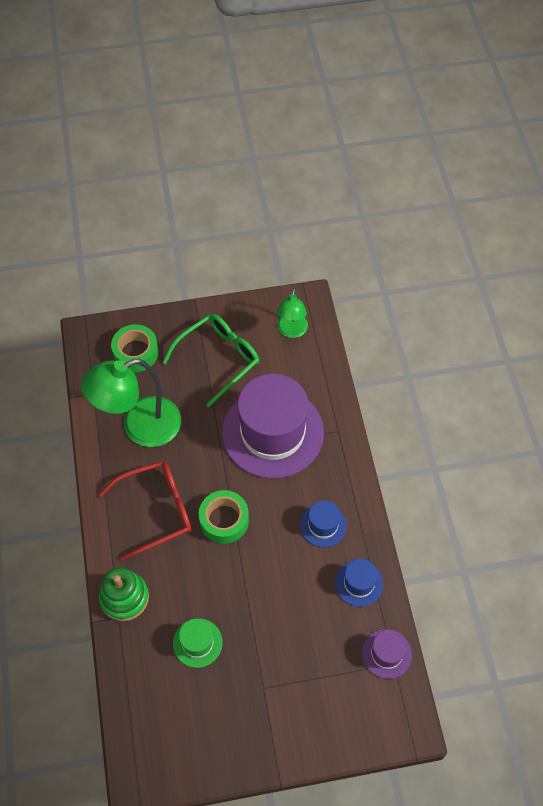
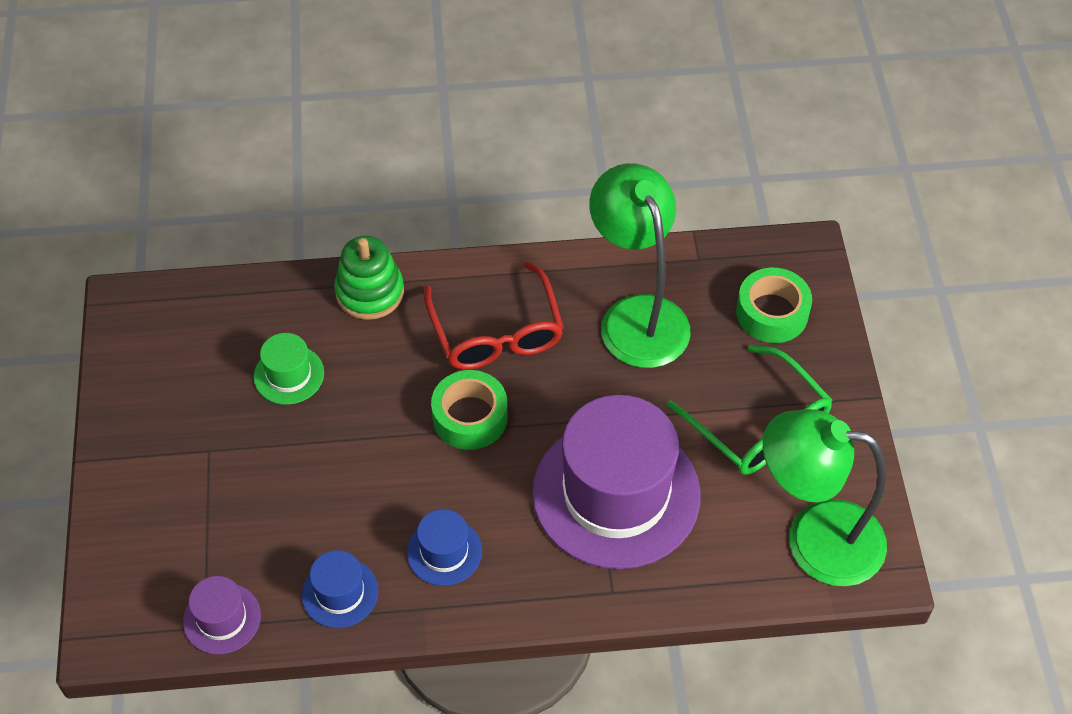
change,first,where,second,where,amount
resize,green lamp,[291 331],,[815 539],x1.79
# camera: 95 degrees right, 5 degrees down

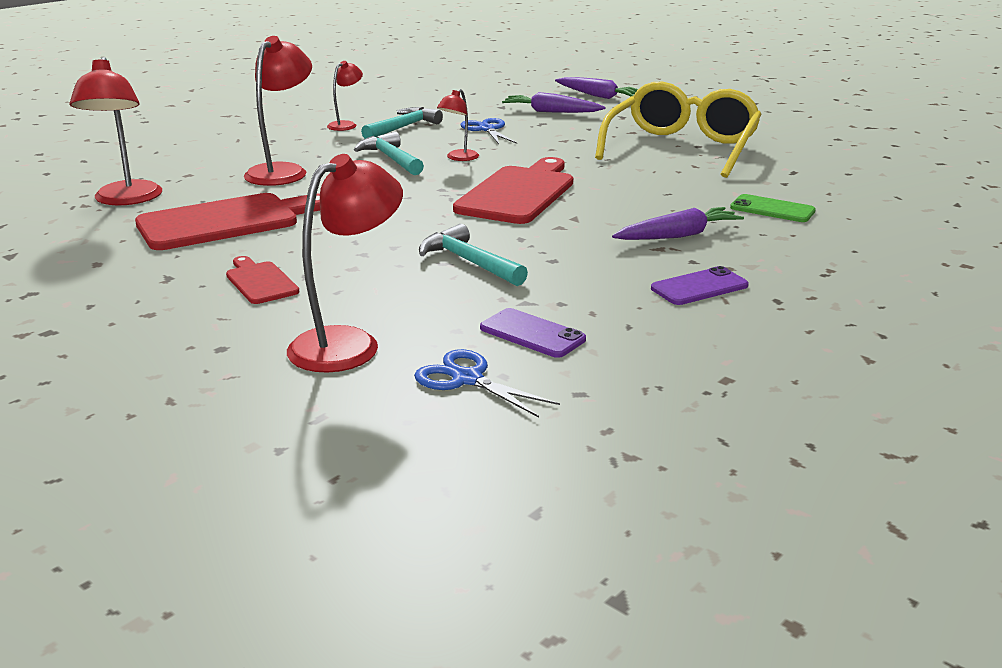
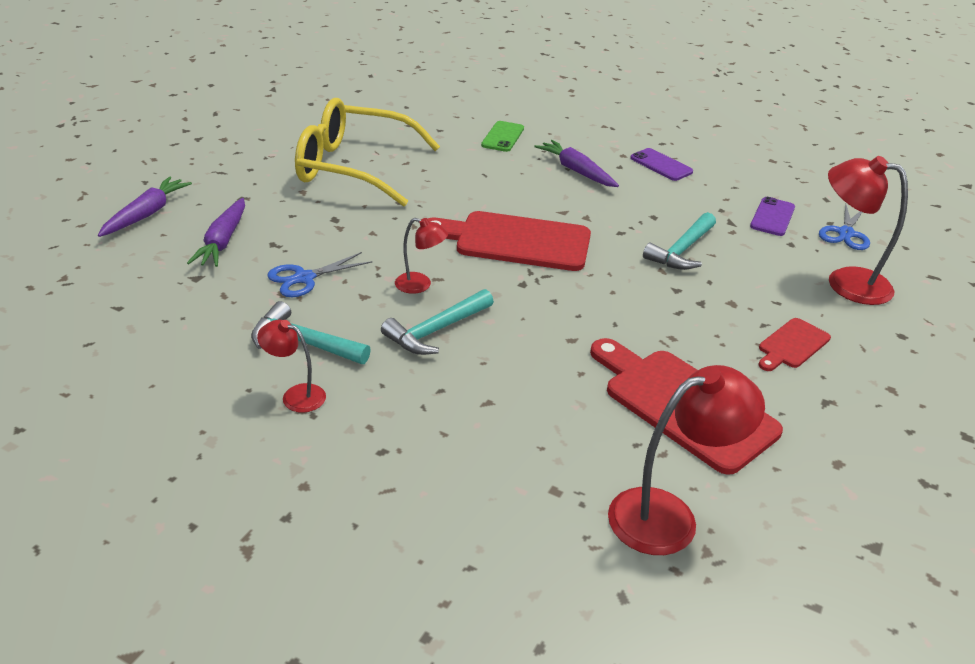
change,first,where,second,where,amount
delete,red lamp,[283 171],,,
# camera: 105 degrees left, 10 degrees up

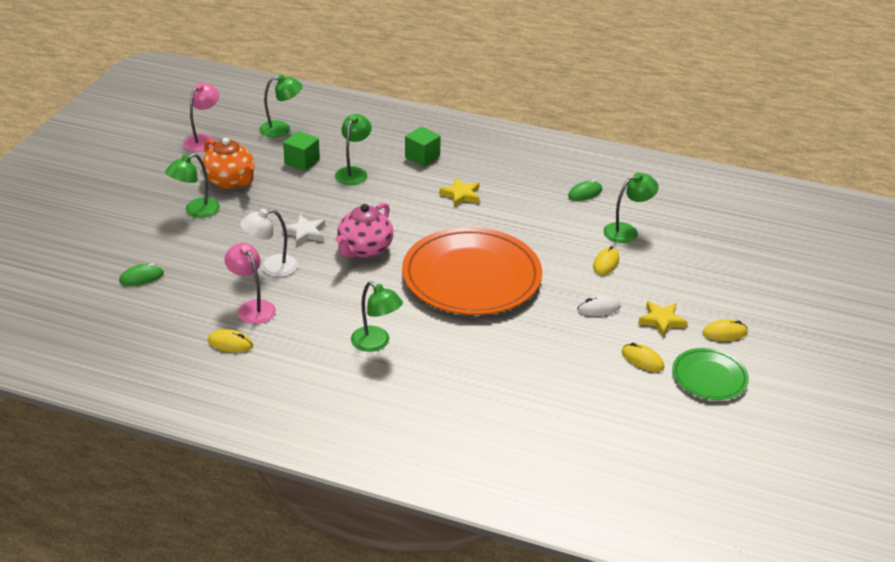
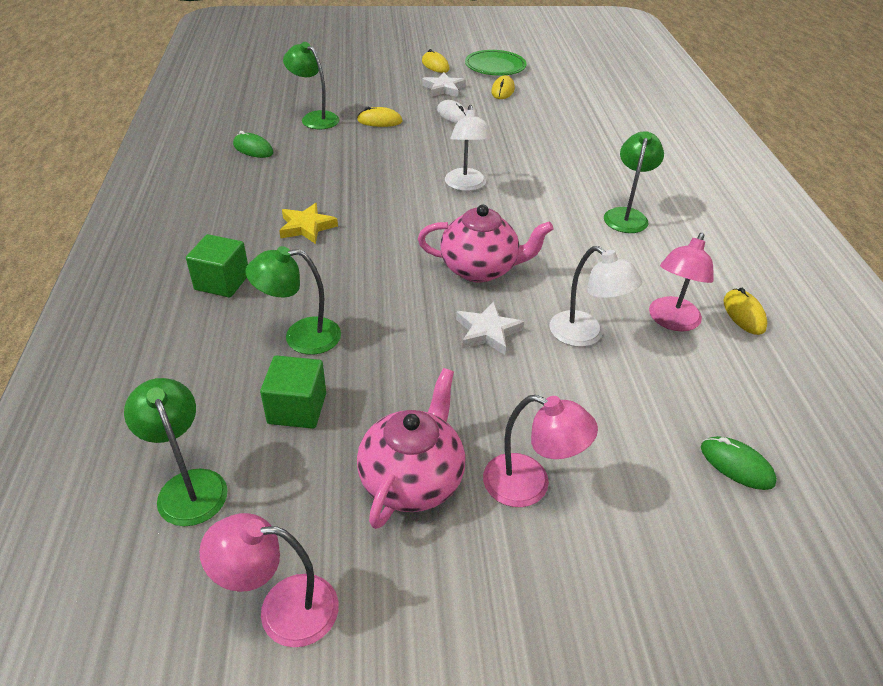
change,first,where,second,where,amount
recolor,orange teapot,[230 181],pink teapot,[412 480],
recolor,green lamp,[196 211],pink lamp,[530 485],
replace,orange plate,[471 277],white lamp,[466 185],
recolor,yellow star,[661 320],white star,[444 89],
# camera: 115 degrees left, 5 degrees up

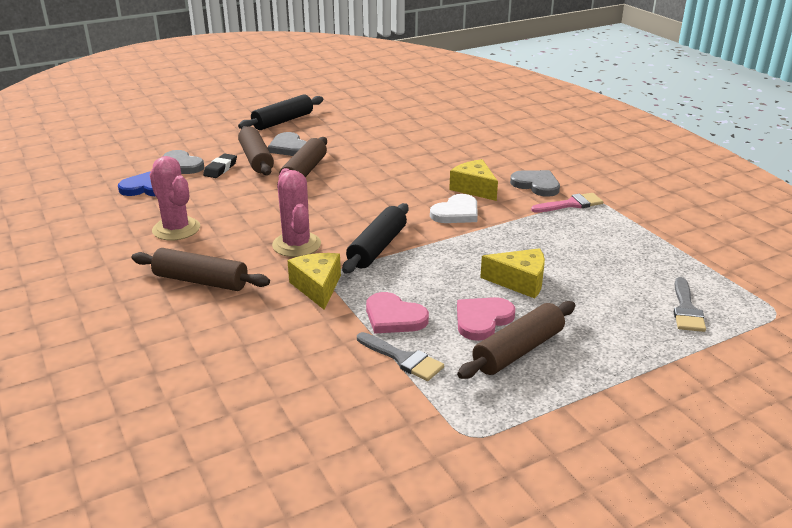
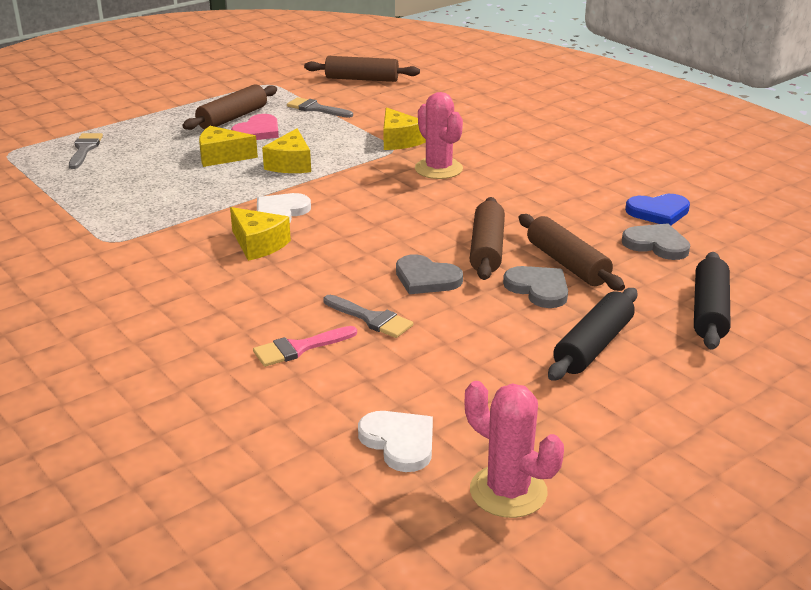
change,first,where,second,where,amount
delete,black eraser,[220 169],,,
move,pink cactus,[176 229],,[508 491],
move,grey heart,[536 185],,[426 278],
move,pink brush,[571 204],,[299 348],
move,black rolling pin,[377 247],,[709 311],
move,brown rolling pin,[201 281],,[362 79],
delete,pink heart,[394 317],,,
insert,,,yellow cheese,[290 164],
insert,,,grey brush,[371 319],
insert,,,white heart,[399 442],
# camera: 170 degrees right, 0 degrees up

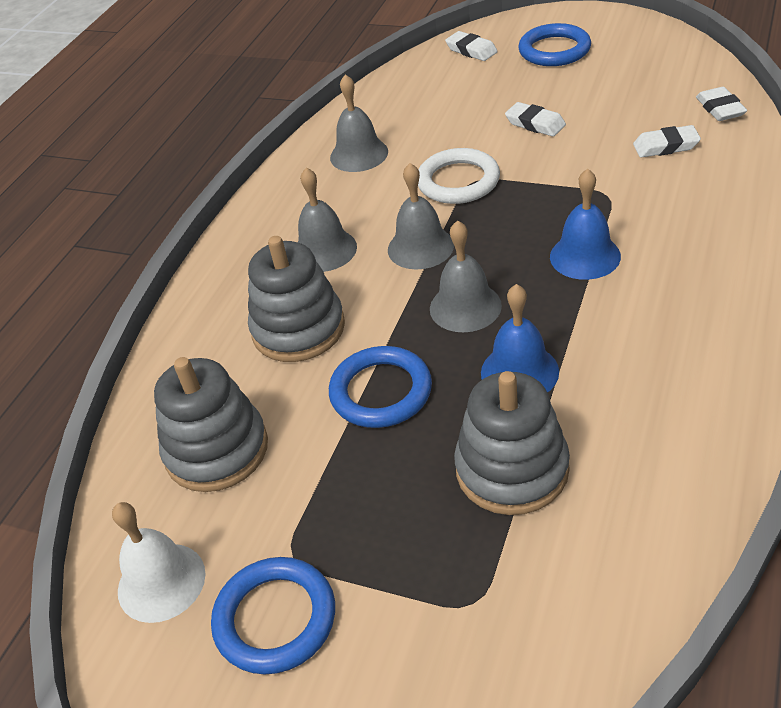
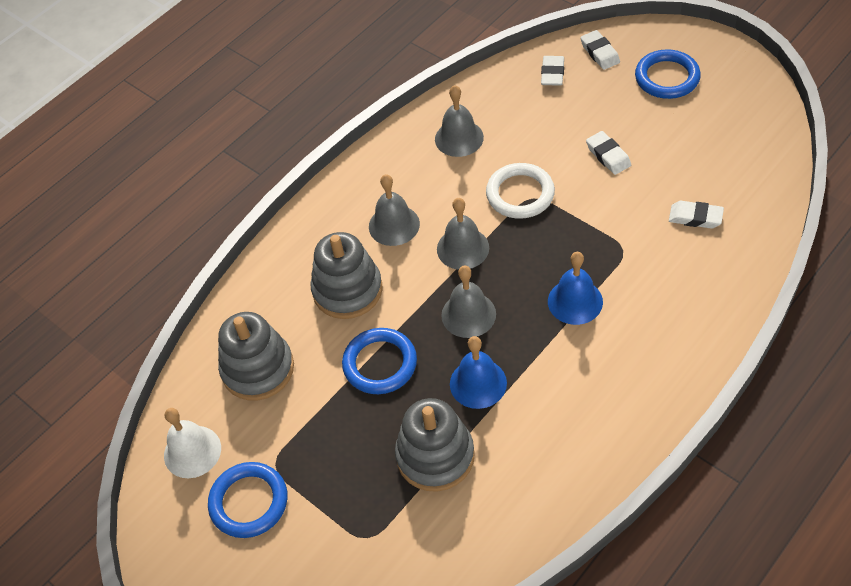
change,first,where,second,where,amount
move,white eraser,[720 109],,[552 73],
# camera: 20 degrees right, 10 degrees up

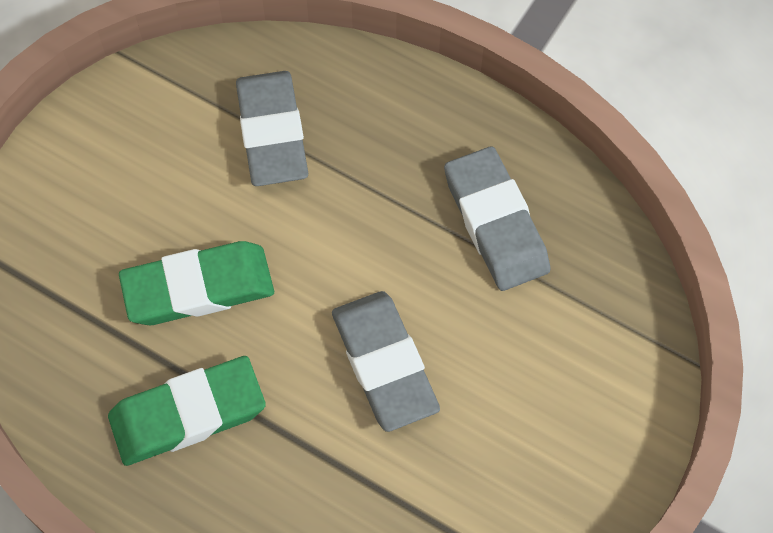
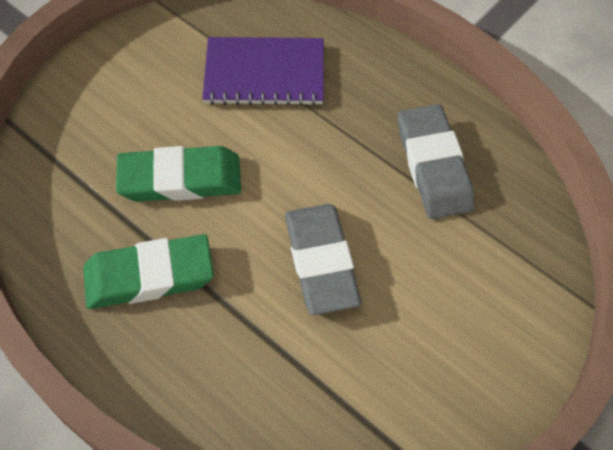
change,first,where,second,where,amount
replace,grey eraser,[272 133],purple notebook,[264 73],
# camera: 10 degrees right, 5 degrees down

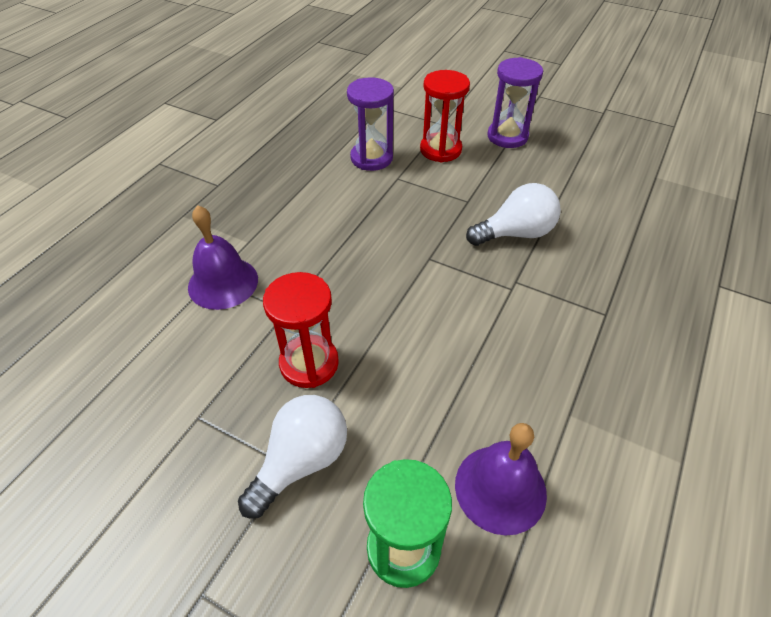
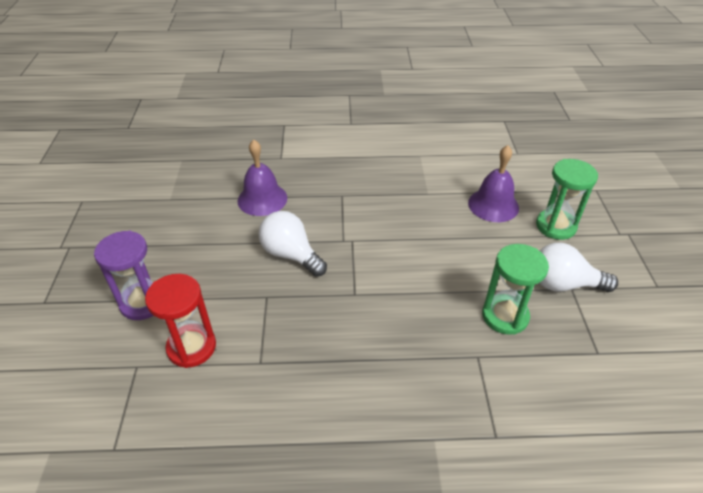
change,first,where,second,where,amount
delete,purple hourglass,[371 158],,,
move,purple bell,[223 283],,[262 199],
recolor,red hourglass,[309 363],green hourglass,[505 316],
# camera: 120 degrees left, 5 degrees down

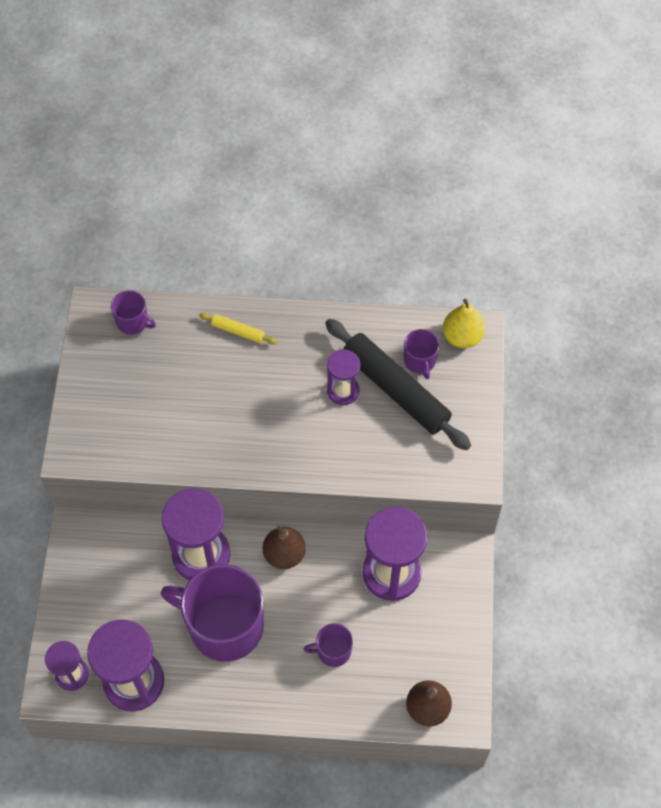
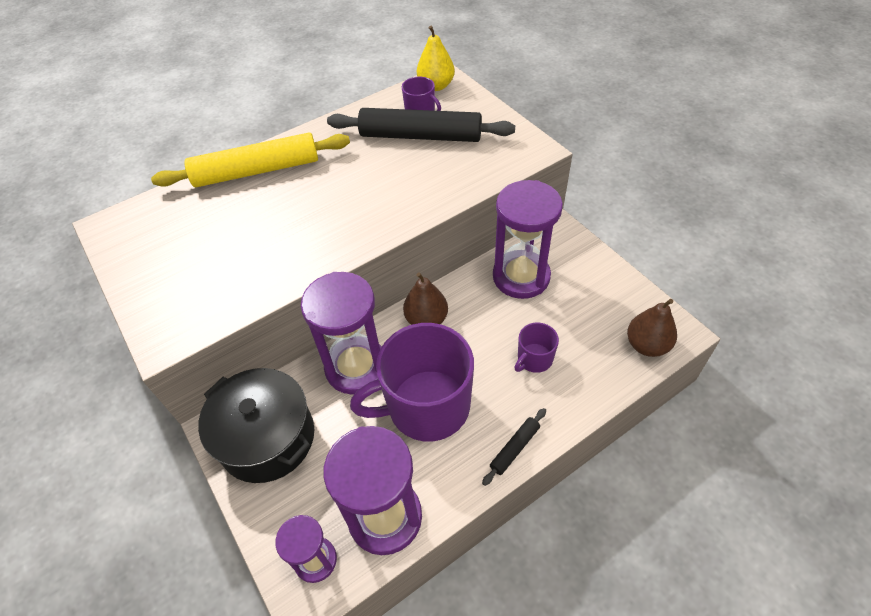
change,first,where,second,where,amount
delete,purple mug,[133 322],,,
resize,yellow rolling pin,[238 331],,[256 171],x2.30
delete,purple hourglass,[343 391],,,
insert,,,black pot,[267 438],
insert,,,black rolling pin,[514 448],
# camera: 35 degrees left, 10 degrees down

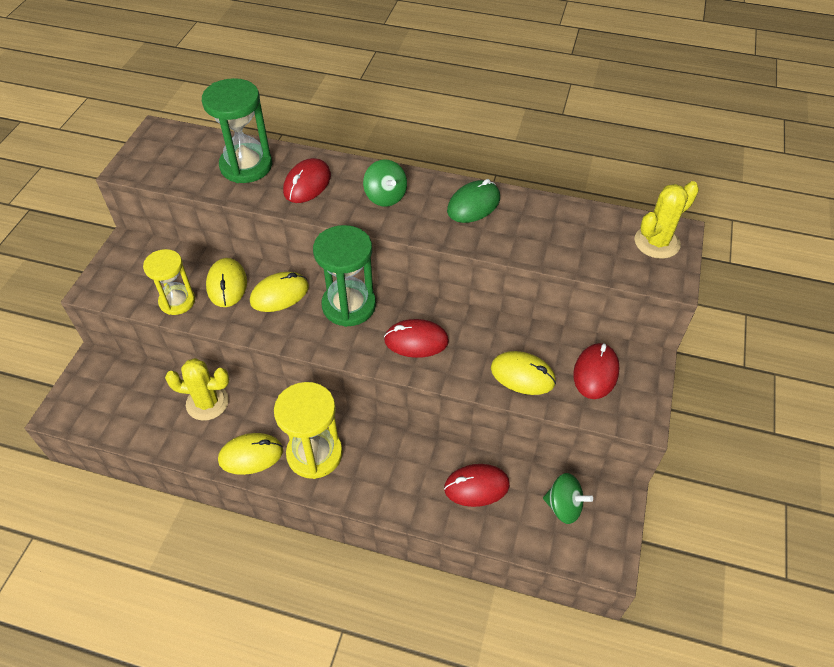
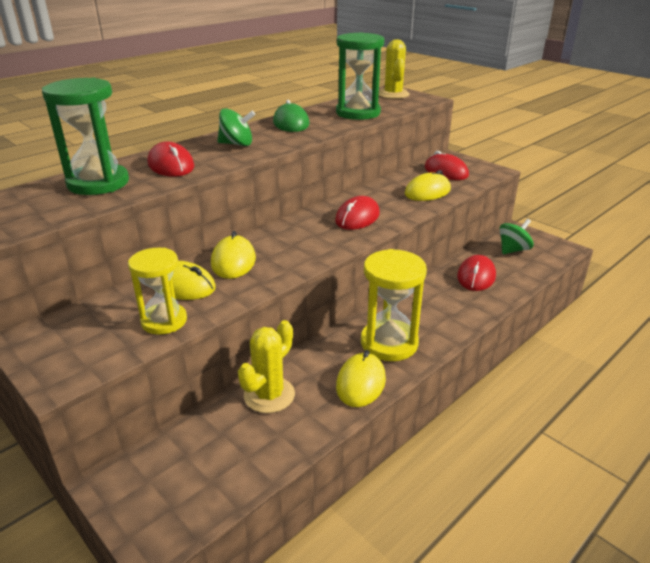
change,first,where,second,where,amount
move,green hourglass,[349 305],,[358 113],
# camera: 60 degrees left, 20 degrees down

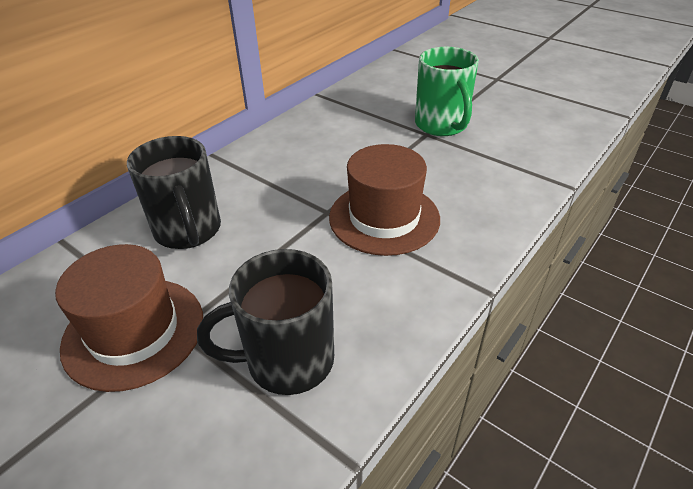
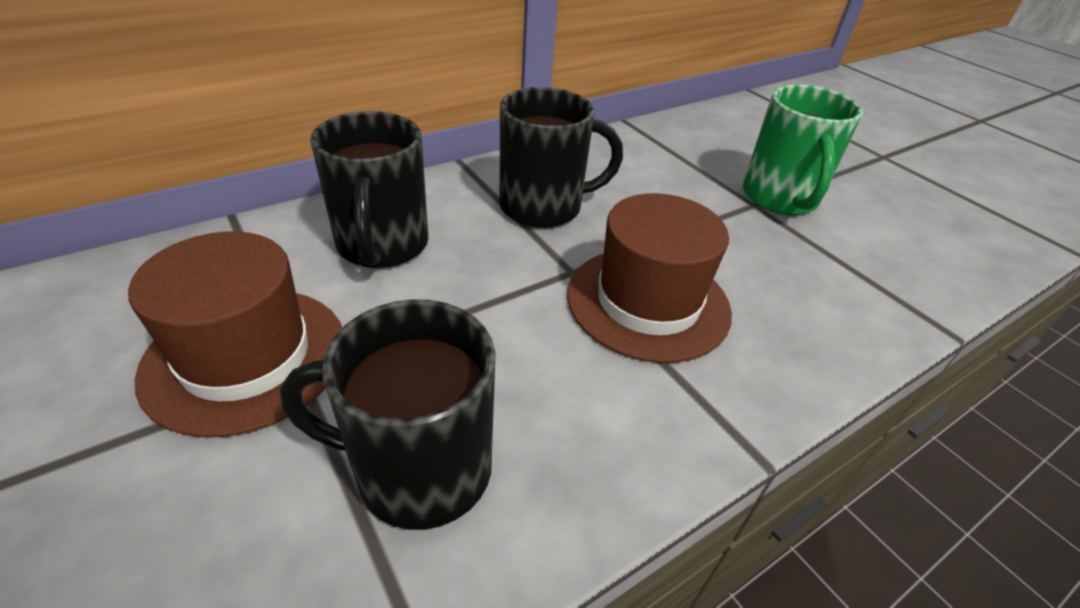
change,first,where,second,where,amount
insert,,,black mug,[543 207],
# camera: 15 degrees right, 0 degrees up

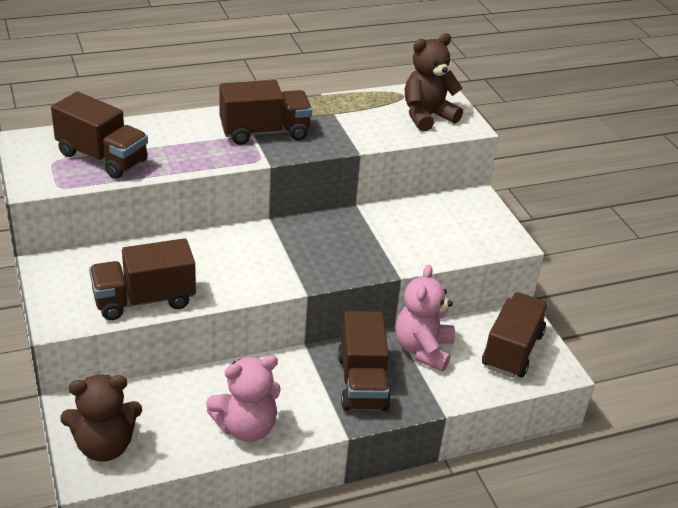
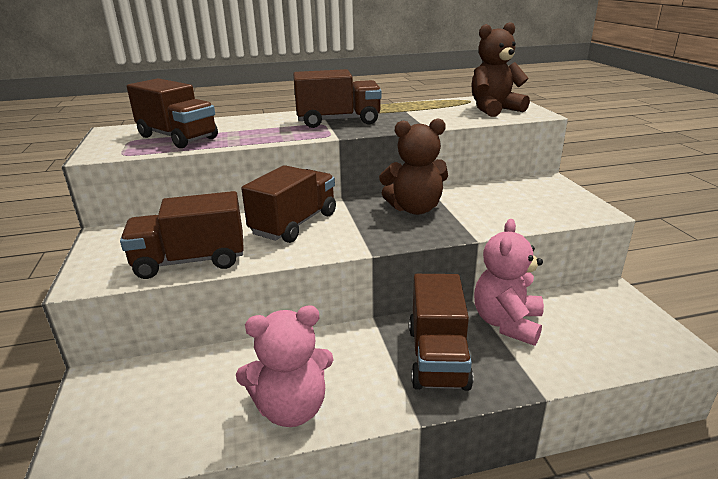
change,first,where,second,where,amount
move,brown truck,[512 350],,[294 224],
move,brown teddy bear,[105 446],,[415 209],
# camera: 10 degrees right, 10 degrees down

